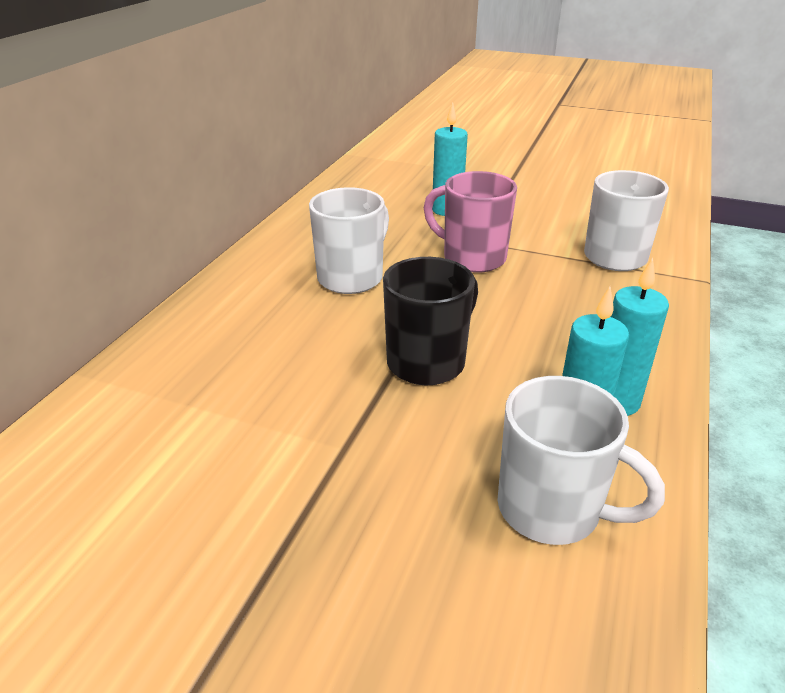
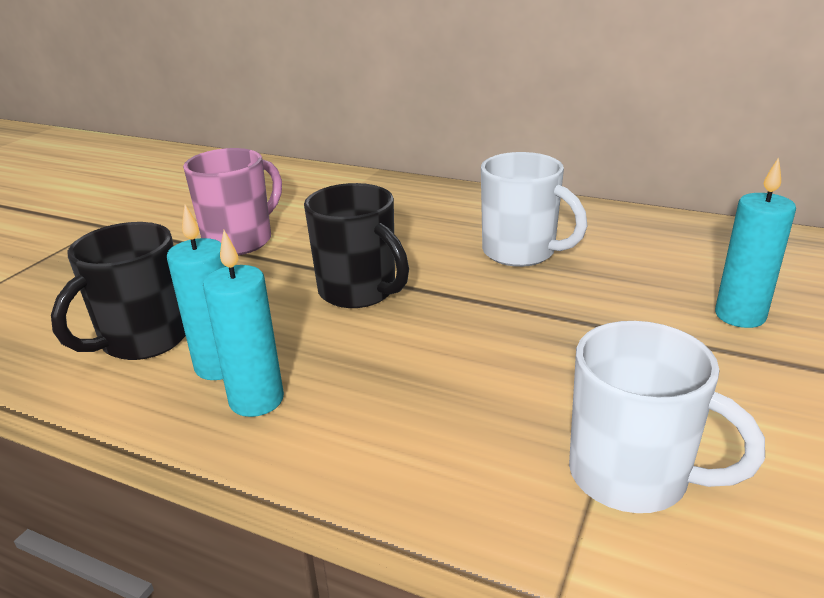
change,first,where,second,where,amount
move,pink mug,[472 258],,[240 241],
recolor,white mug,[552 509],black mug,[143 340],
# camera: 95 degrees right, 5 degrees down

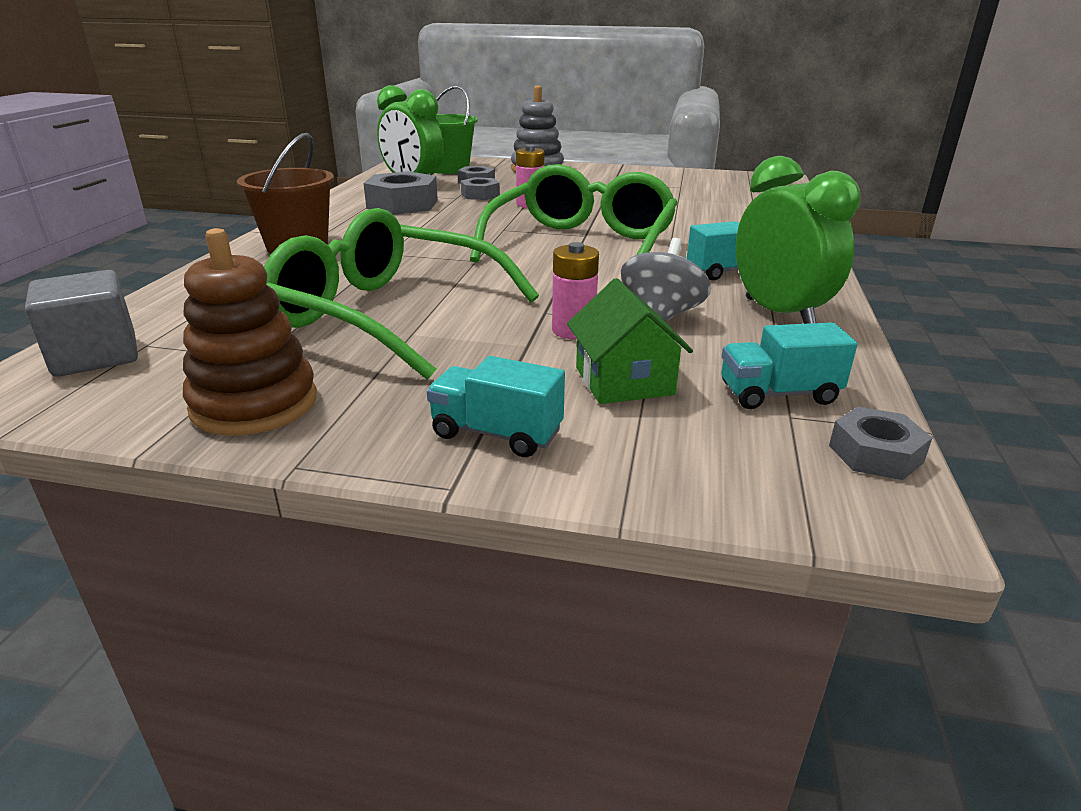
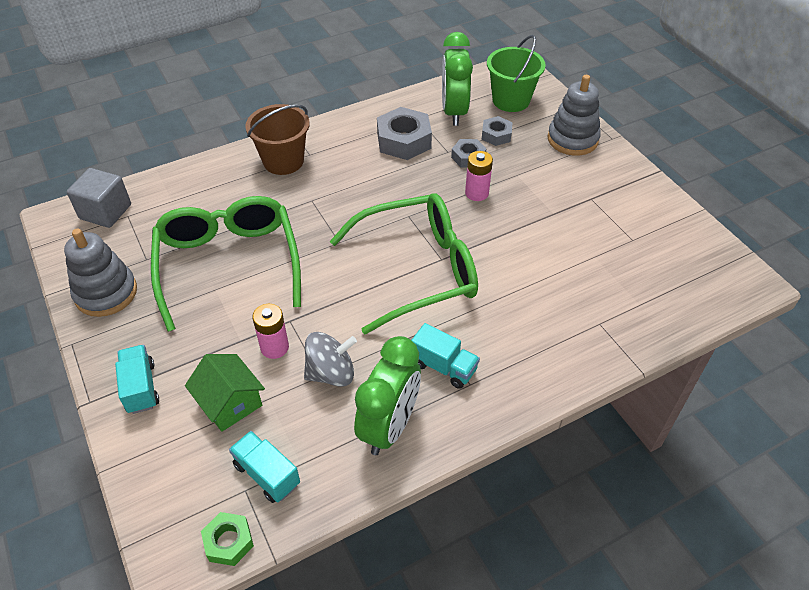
change,first,where,second,where,amount
recolor,brown stacking toy,[254 404],grey stacking toy,[106 293],
rotate,green house,[624 381],,[230 403],75 degrees counterclockwise
recolor,grey nut,[875 454],green nut,[229 542],
# camera: 50 degrees right, 20 degrees up

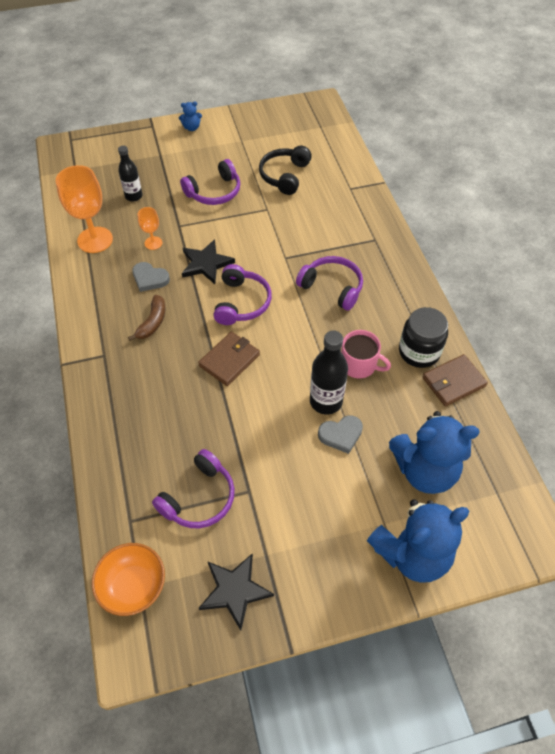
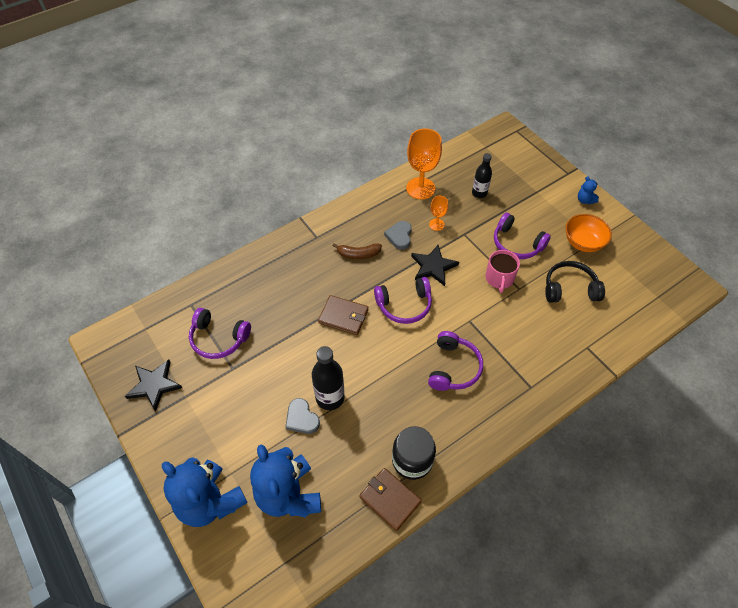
change,first,where,second,where,amount
move,pink mug,[359 365],,[499 278],
move,orange bowl,[133 586],,[583 242],
# camera: 70 degrees right, 0 degrees up

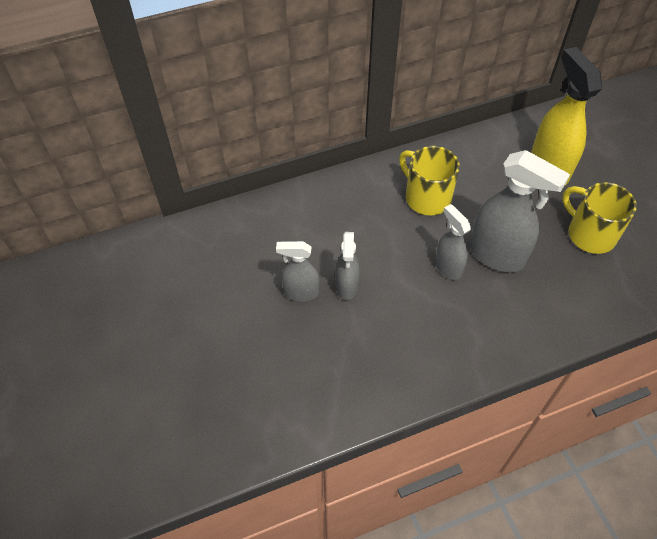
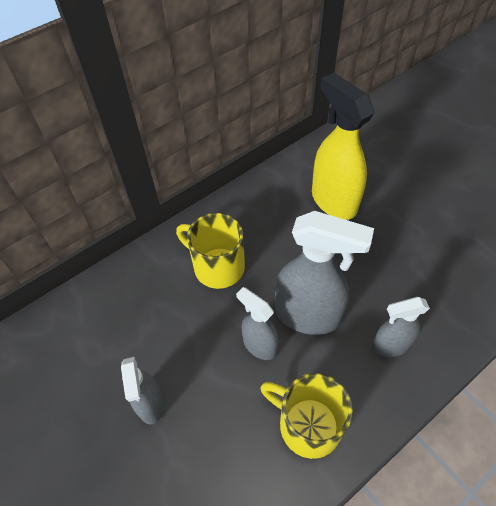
change,first,where,second,where,amount
move,yellow mug,[589 234],,[307 424],
move,grey spray bottle,[301 292],,[390 345],
# camera: 15 degrees left, 0 degrees up

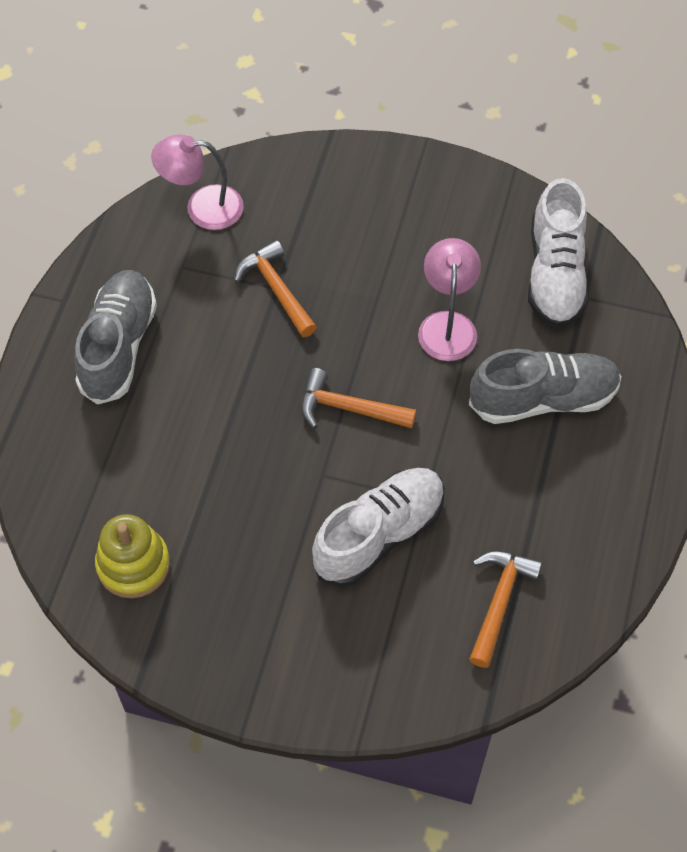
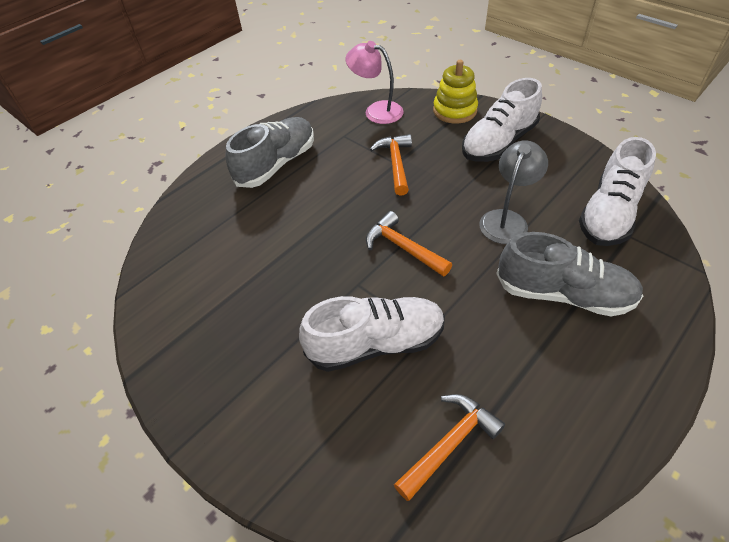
change,first,where,second,where,amount
recolor,pink lamp,[447 325],grey lamp,[507 219],
move,yellow stacking toy,[133 565],,[454 111],
insert,,,white shoe,[498 143],
# camera: 30 degrees right, 10 degrees down

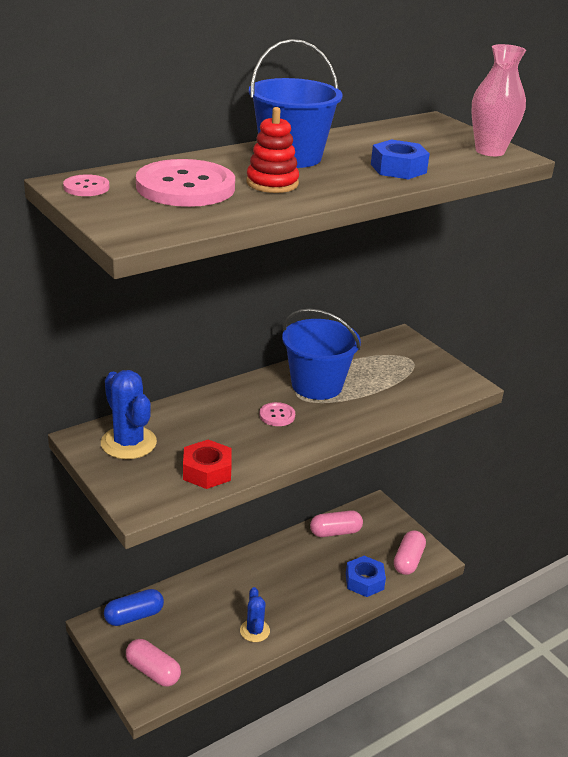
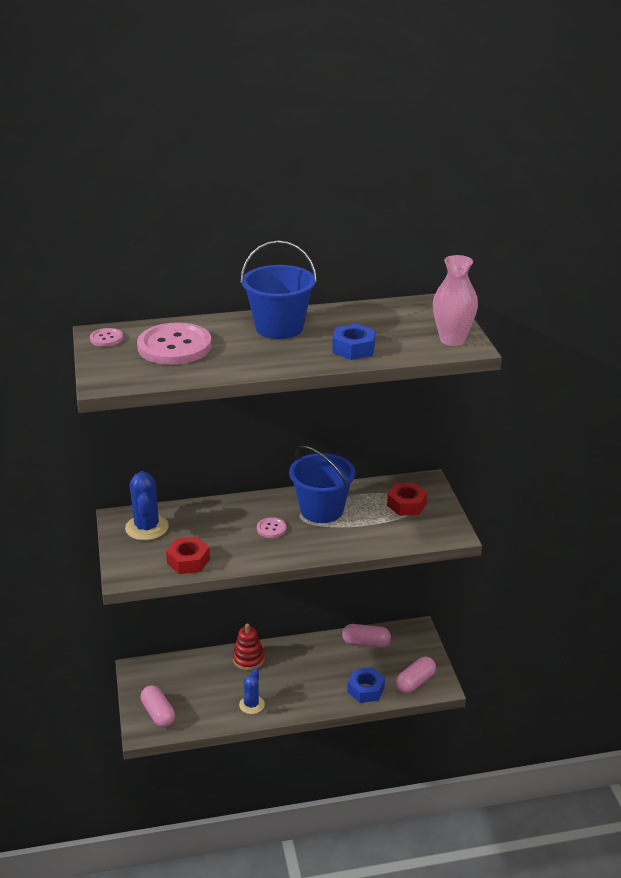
change,first,where,second,where,amount
move,red stacking toy,[272 183],,[248 659],
delete,blue capsule,[134 616],,,
insert,,,red nut,[406 504],
# camera: 25 degrees right, 0 degrees up

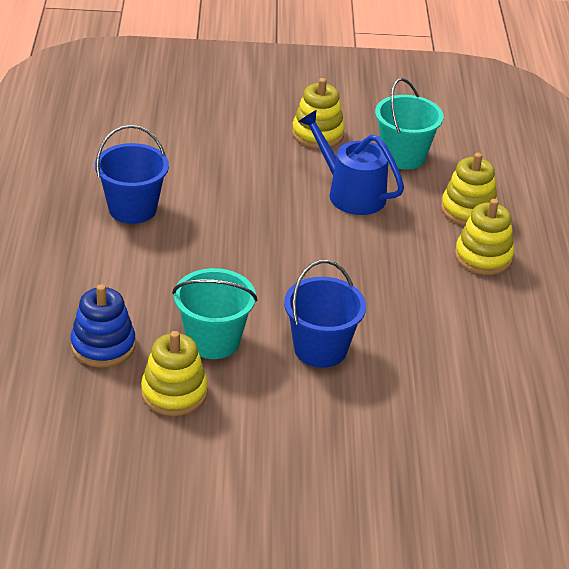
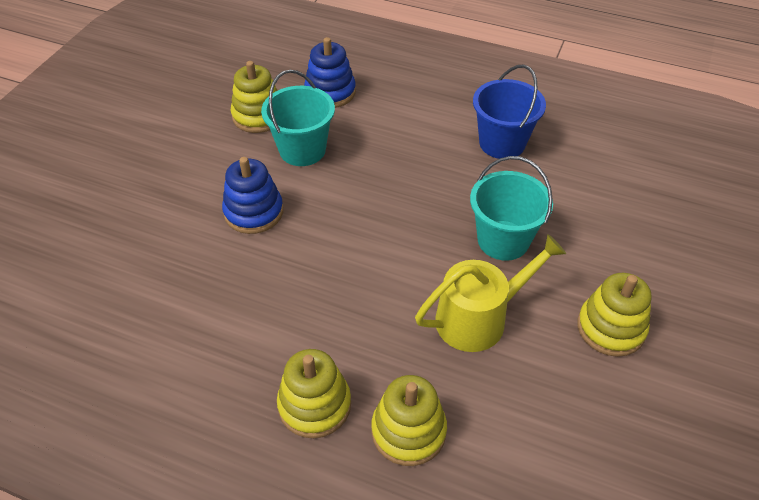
change,first,where,second,where,amount
move,turquoise bucket,[403 156],,[503 240],
recolor,blue watering can,[351 193],yellow watering can,[478 318],
replace,blue bucket,[320 349],blue stacking toy,[254 212],
# camera: 115 degrees right, 10 degrees up

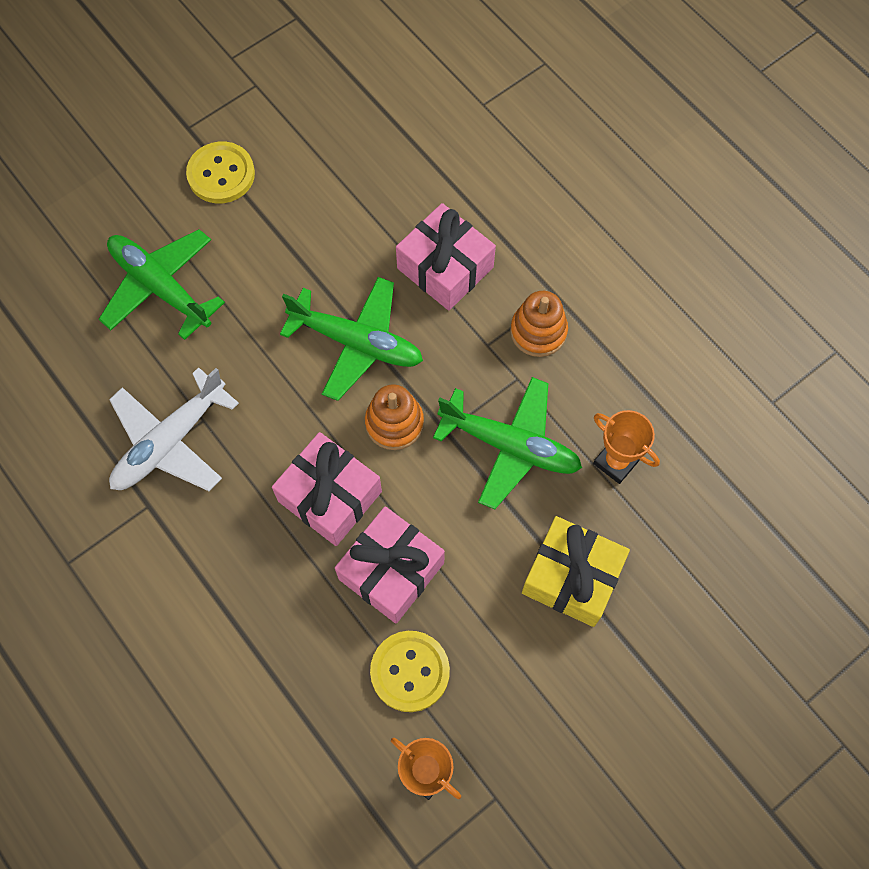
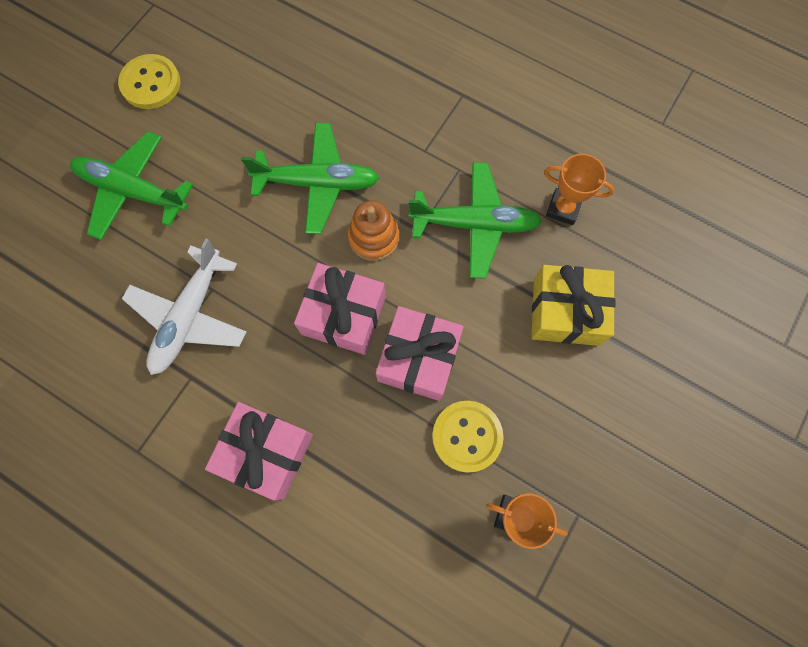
change,first,where,second,where,amount
move,pink gift,[445 268],,[266 452],
delete,orange stacking toy,[538 331],,,
# camera: 20 degrees left, 5 degrees up

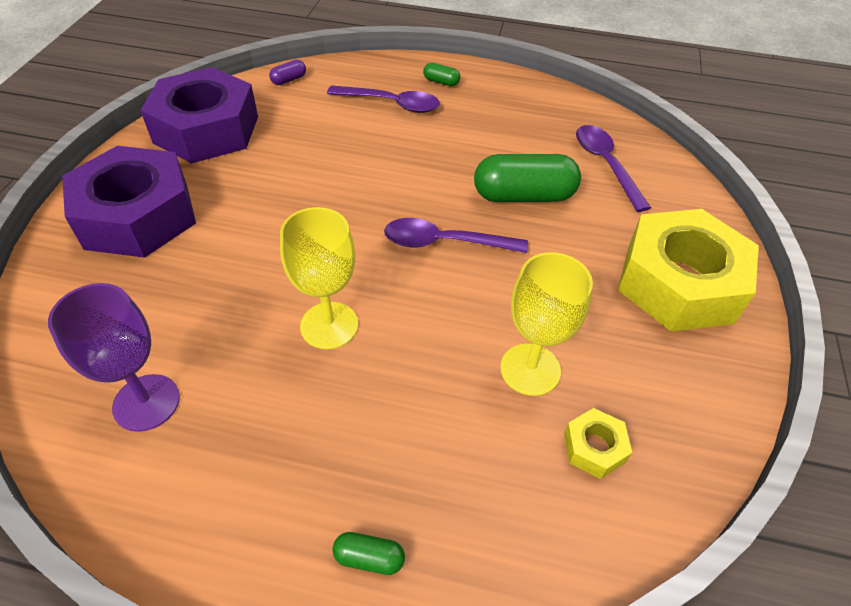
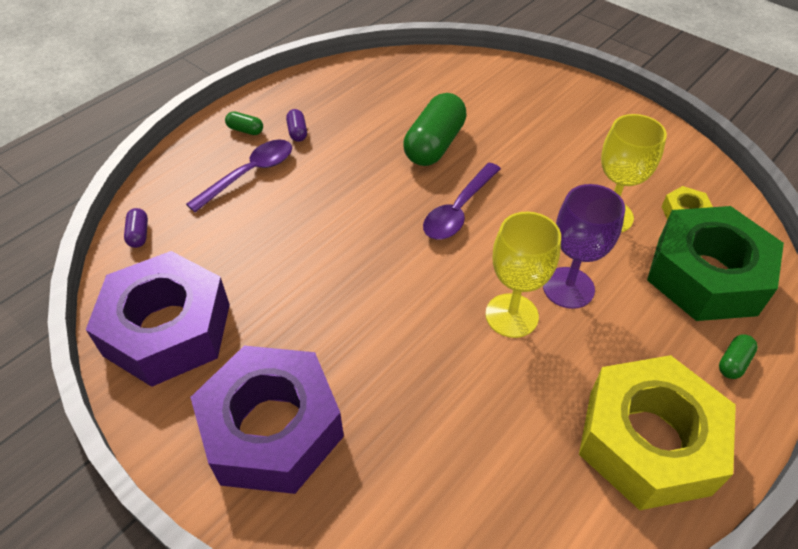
change,first,where,second,where,amount
rotate,green capsule,[441 82],,[245 130],60 degrees clockwise
delete,purple spoon,[606 165],,,
move,yellow nut,[678 283],,[648 441],
move,purple goblet,[146 402],,[568 287],
insert,,,purple capsule,[297 132],
insert,,,green nut,[706 275],
# camera: 60 degrees left, 0 degrees up

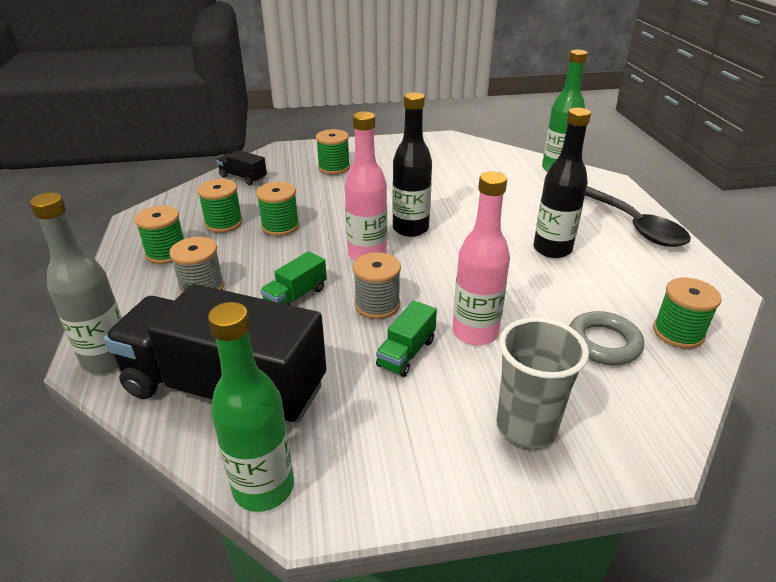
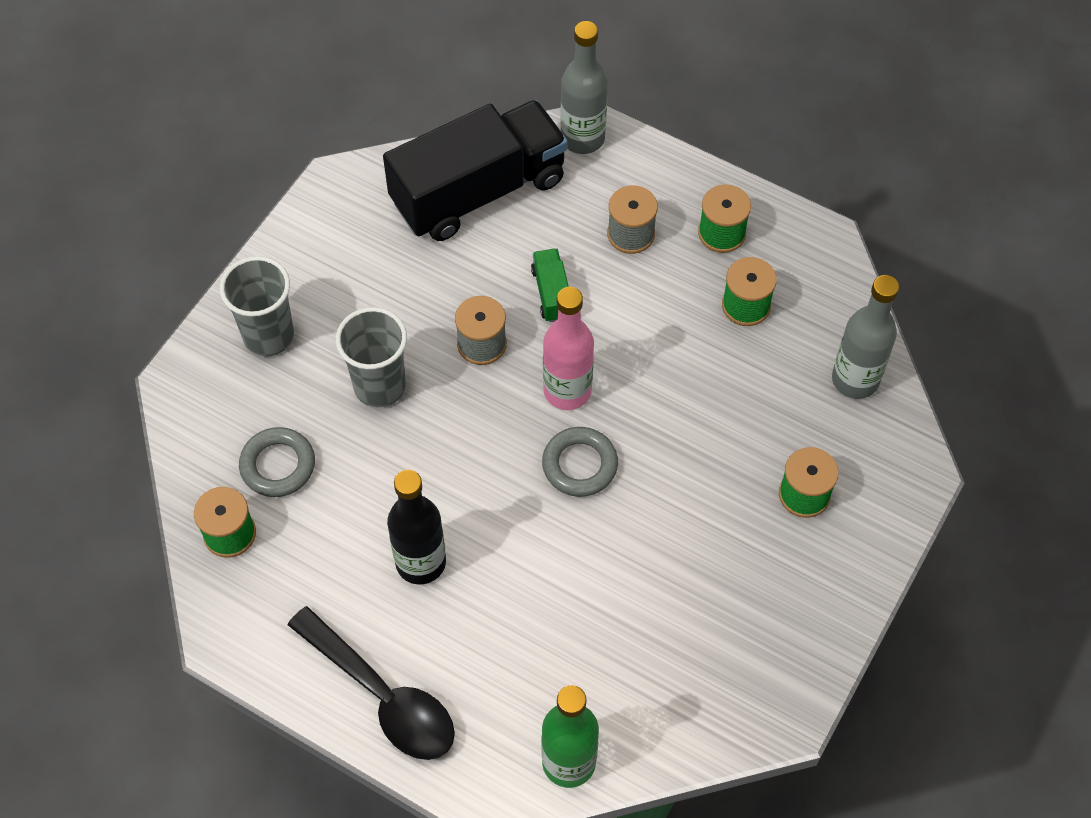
change,first,where,second,where,amount
replace,black bottle,[410 229],grey ring,[579 465],
replace,black truck,[243 178],grey bottle,[855 379],
replace,pink bottle,[475 332],grey cup,[379 386],
delete,green spool,[280 226],,,
rotate,black spoon,[631 224],,[383 696],150 degrees counterclockwise
delete,green truck,[406 353],,,
delete,green bottle,[263 487],,,
# camera: 130 degrees right, 25 degrees up

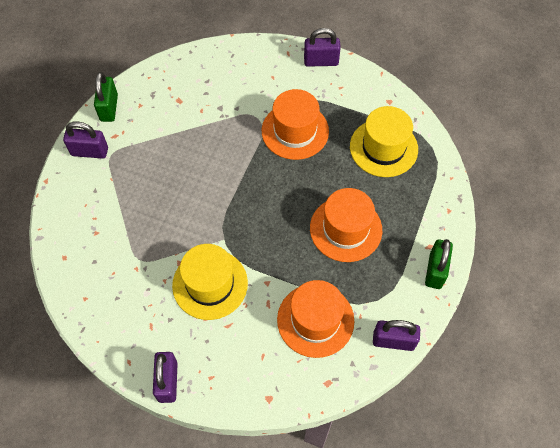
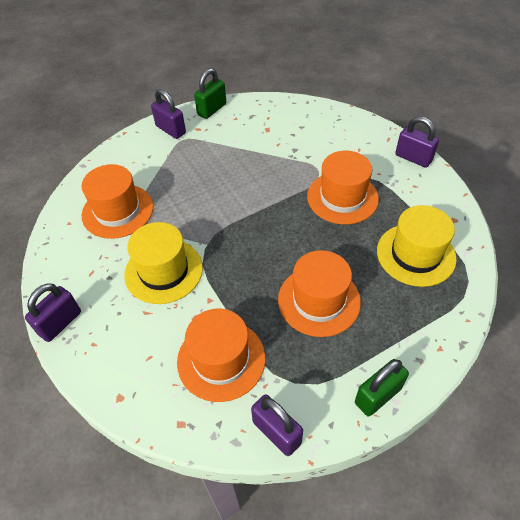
change,first,where,second,where,amount
insert,,,orange hat,[118 211],
# camera: 40 degrees right, 10 degrees down

